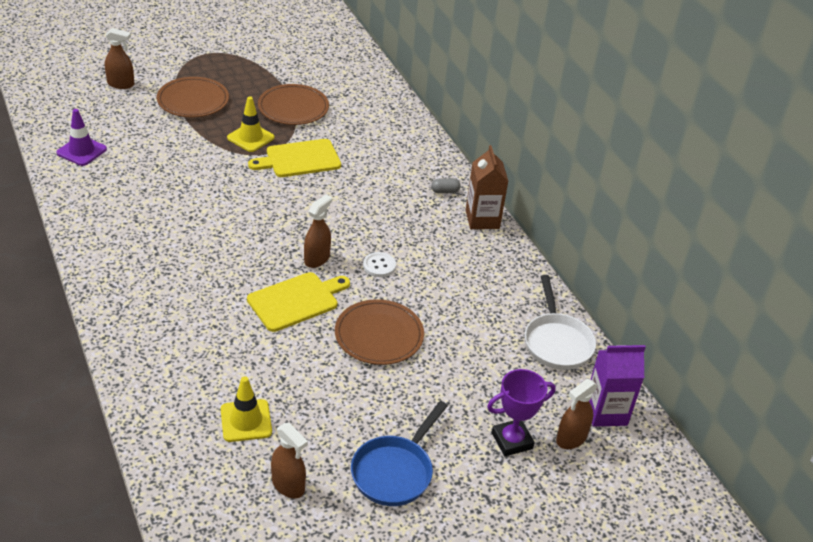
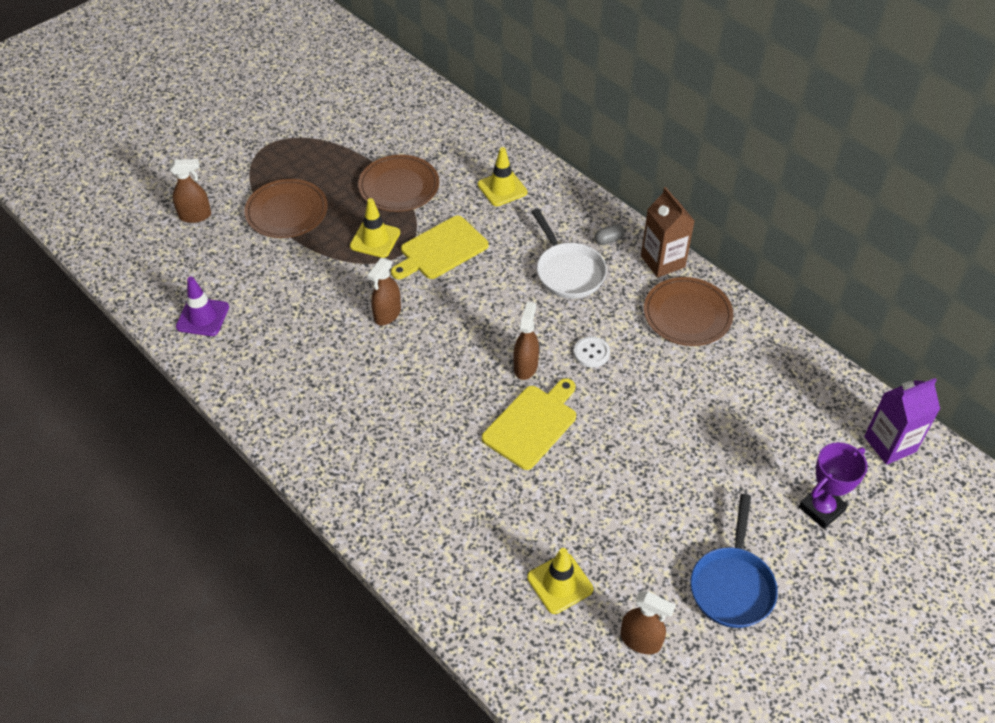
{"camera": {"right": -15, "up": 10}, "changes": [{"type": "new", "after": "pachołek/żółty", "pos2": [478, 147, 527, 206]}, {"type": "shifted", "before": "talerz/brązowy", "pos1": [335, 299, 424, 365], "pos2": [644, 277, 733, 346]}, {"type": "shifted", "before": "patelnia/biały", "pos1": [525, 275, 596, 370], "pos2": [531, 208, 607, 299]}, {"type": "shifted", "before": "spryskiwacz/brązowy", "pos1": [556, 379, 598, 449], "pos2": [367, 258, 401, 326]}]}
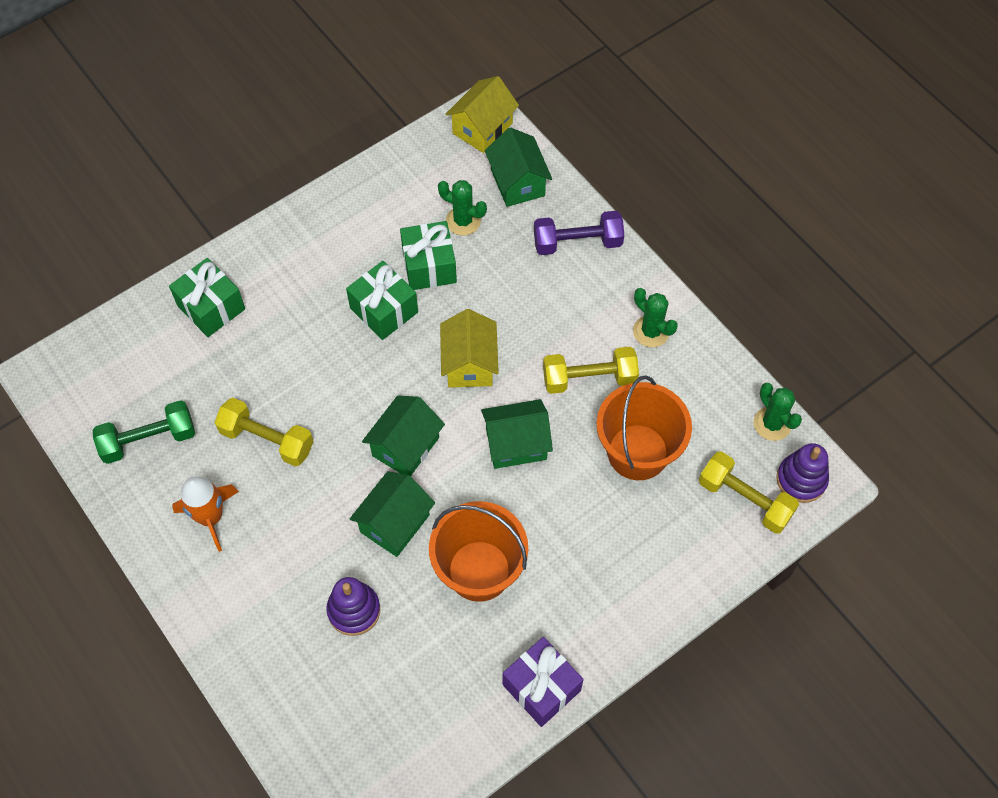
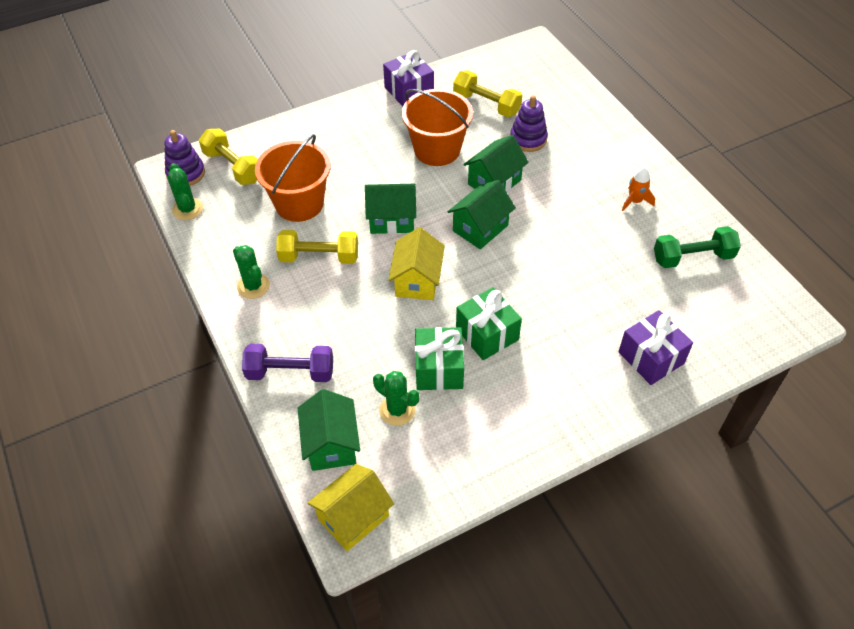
{"camera": {"right": -170, "up": -10}, "changes": [{"type": "shifted", "before": "hantel/żółty", "pos1": [214, 398, 313, 466], "pos2": [453, 70, 522, 117]}, {"type": "repainted", "before": "prezent/zielony", "after": "prezent/fioletowy", "pos1": [169, 258, 245, 337], "pos2": [618, 310, 693, 385]}, {"type": "scaled", "before": "rakieta/pomarańczowy", "pos1": [172, 477, 239, 552], "pos2": [622, 167, 655, 211], "scale": 0.66}]}
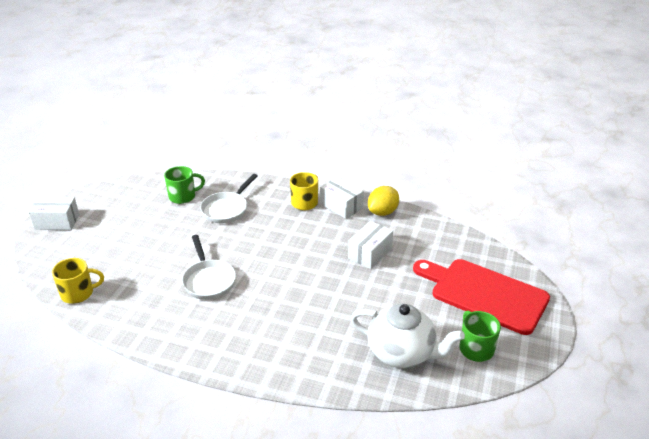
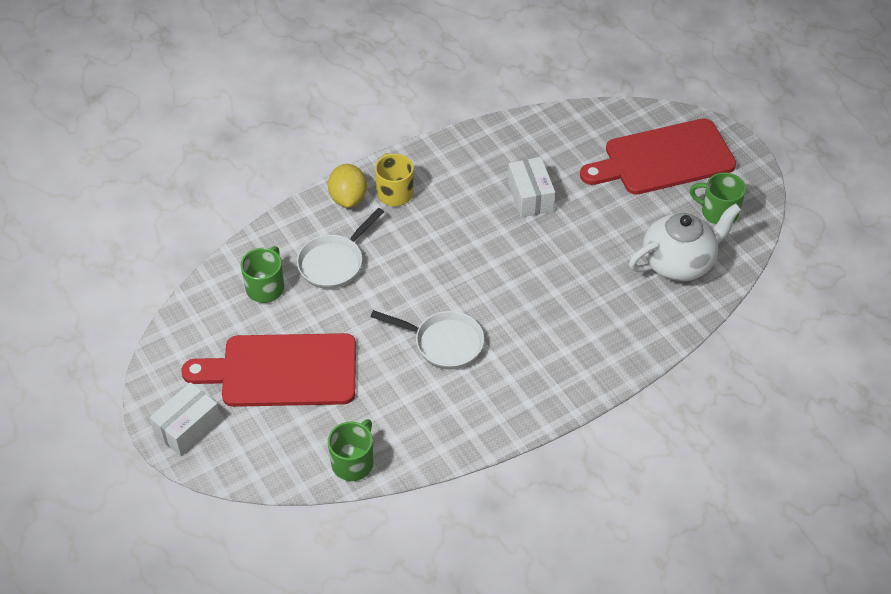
{"camera": {"right": -50, "up": 15}, "changes": [{"type": "gone", "before": "pudełko/biały", "pos1": [320, 177, 364, 219]}, {"type": "new", "after": "deska do krojenia/czerwony", "pos2": [181, 333, 356, 407]}, {"type": "shifted", "before": "cytryna/żółty", "pos1": [368, 186, 399, 216], "pos2": [328, 164, 367, 208]}, {"type": "repainted", "before": "kubek/żółty", "after": "kubek/zielony", "pos1": [52, 258, 104, 304], "pos2": [328, 419, 373, 481]}, {"type": "rotated", "before": "patelnia/biały", "pos1": [200, 174, 258, 223], "pos2": [297, 208, 384, 289], "turn": 60}]}
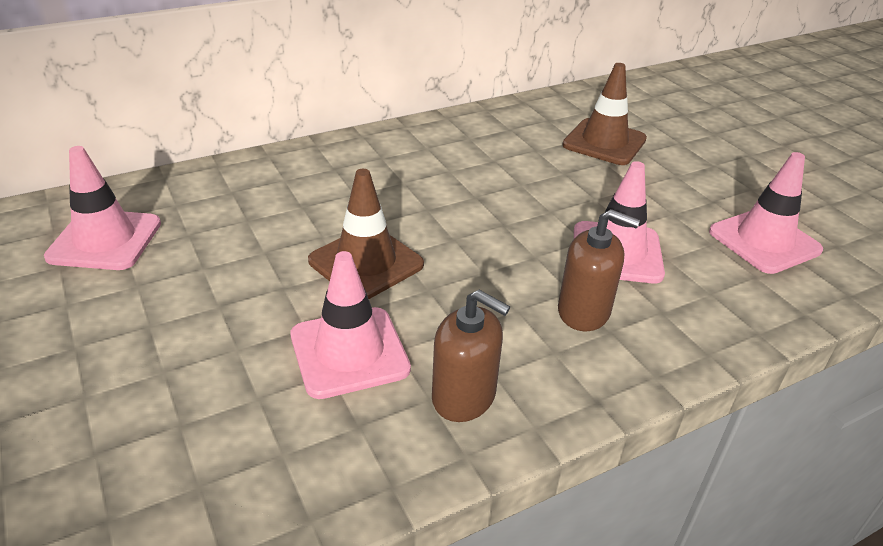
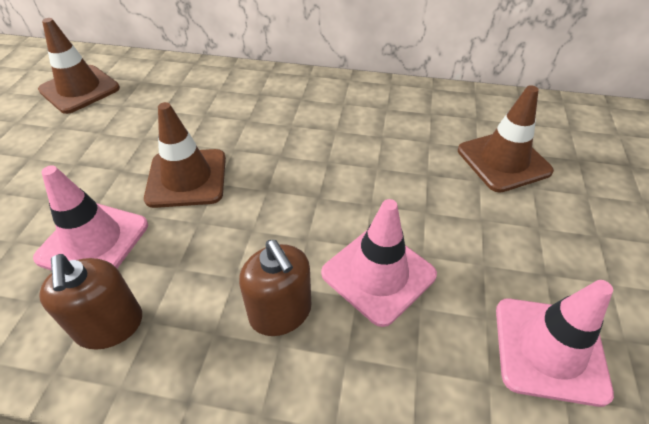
{"camera": {"right": 40, "up": 10}, "changes": [{"type": "repainted", "before": "pachołek/różowy", "after": "pachołek/brązowy", "pos1": [44, 146, 161, 270], "pos2": [38, 18, 120, 114]}]}
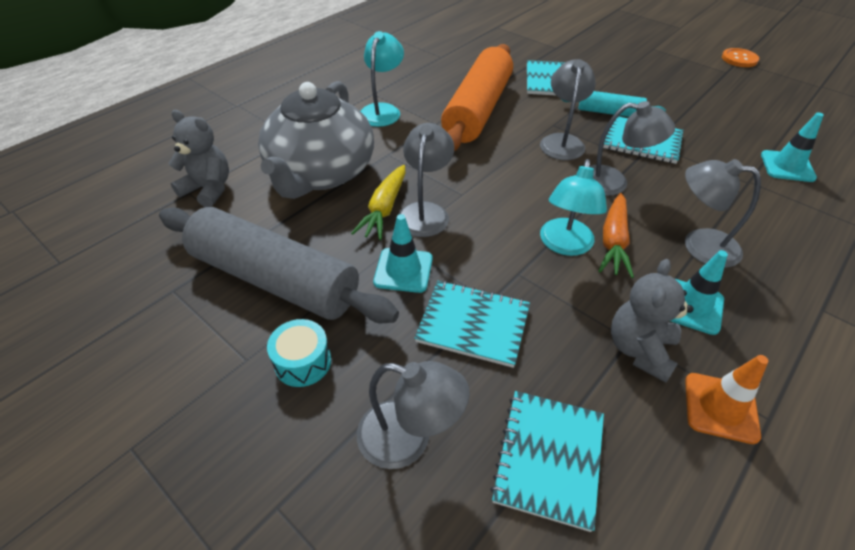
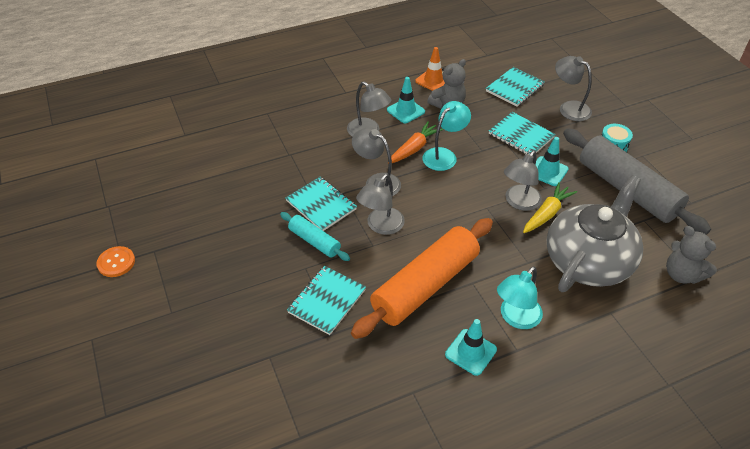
{"camera": {"right": -155, "up": 0}, "changes": [{"type": "shifted", "before": "pachołek/turkusowy", "pos1": [761, 112, 824, 182], "pos2": [445, 319, 497, 376]}]}
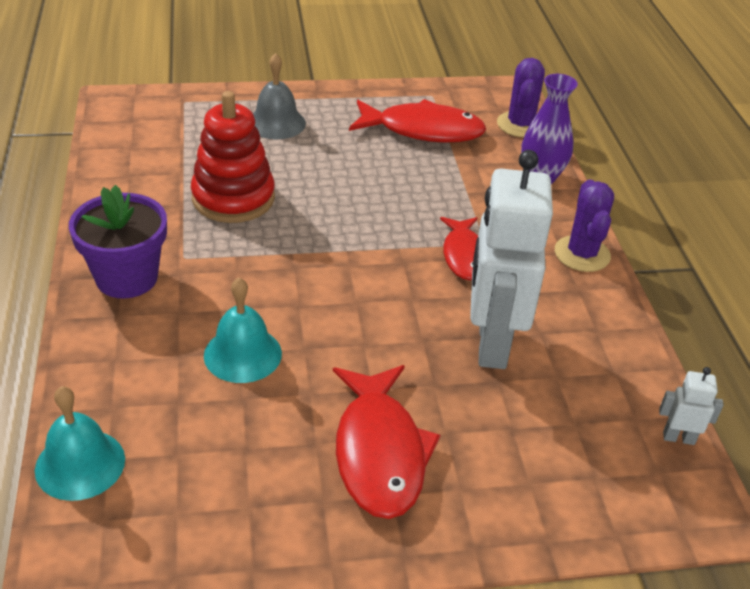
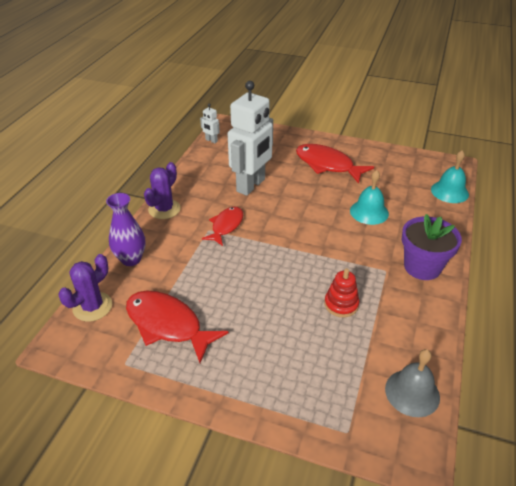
{"camera": {"right": -150, "up": 0}, "changes": [{"type": "shifted", "before": "dzwonek/szary", "pos1": [253, 53, 306, 139], "pos2": [385, 349, 440, 417]}, {"type": "rotated", "before": "ryba/czerwony", "pos1": [333, 365, 441, 519], "pos2": [296, 144, 374, 184], "turn": -75}, {"type": "scaled", "before": "zabawka nakładanka/czerwony", "pos1": [191, 91, 275, 223], "pos2": [324, 268, 359, 317], "scale": 0.58}]}
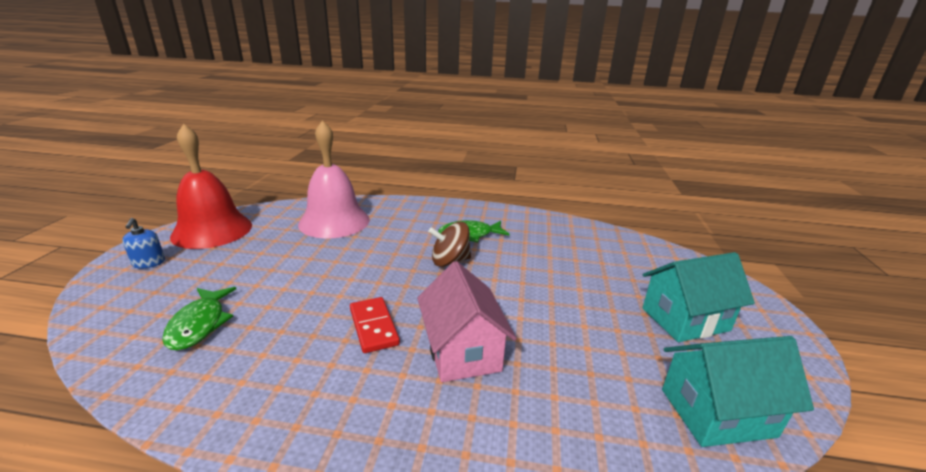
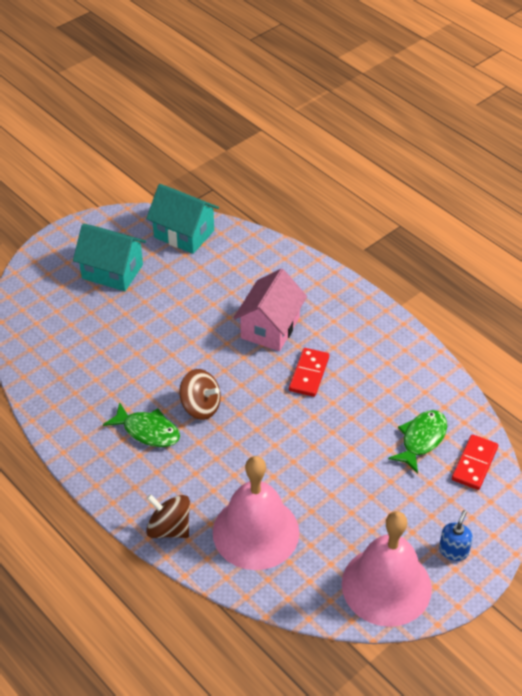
{"camera": {"right": -140, "up": 20}, "changes": [{"type": "new", "after": "bączek/brązowy", "pos2": [146, 494, 190, 538]}, {"type": "new", "after": "kostka domina/czerwony", "pos2": [452, 434, 498, 490]}, {"type": "repainted", "before": "dzwonek/czerwony", "after": "dzwonek/różowy", "pos1": [170, 124, 252, 249], "pos2": [342, 511, 432, 627]}]}
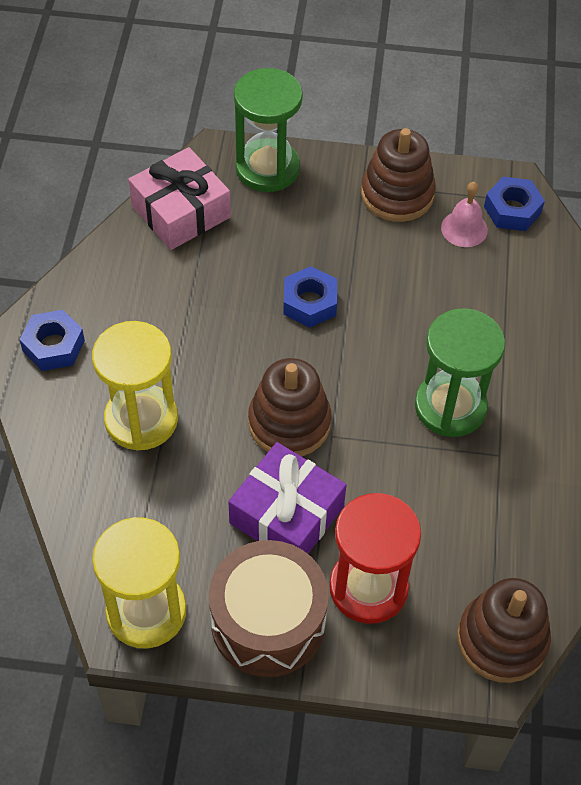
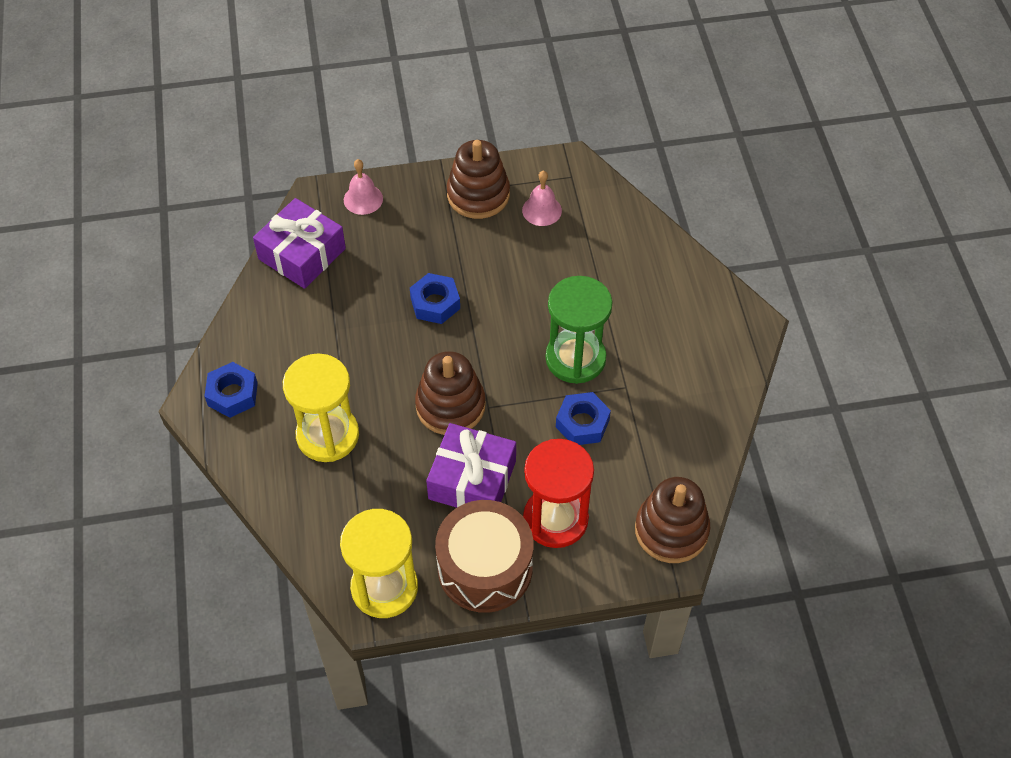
{"camera": {"right": -15, "up": 0}, "changes": [{"type": "shifted", "before": "nakrętka/niebieski", "pos1": [484, 177, 545, 231], "pos2": [556, 392, 611, 445]}, {"type": "swapped", "before": "klepsydra/zielony", "after": "dzwonek/różowy", "pos1": [234, 68, 303, 192], "pos2": [344, 159, 383, 215]}, {"type": "repainted", "before": "prezent/różowy", "after": "prezent/fioletowy", "pos1": [128, 147, 231, 250], "pos2": [253, 198, 346, 289]}]}
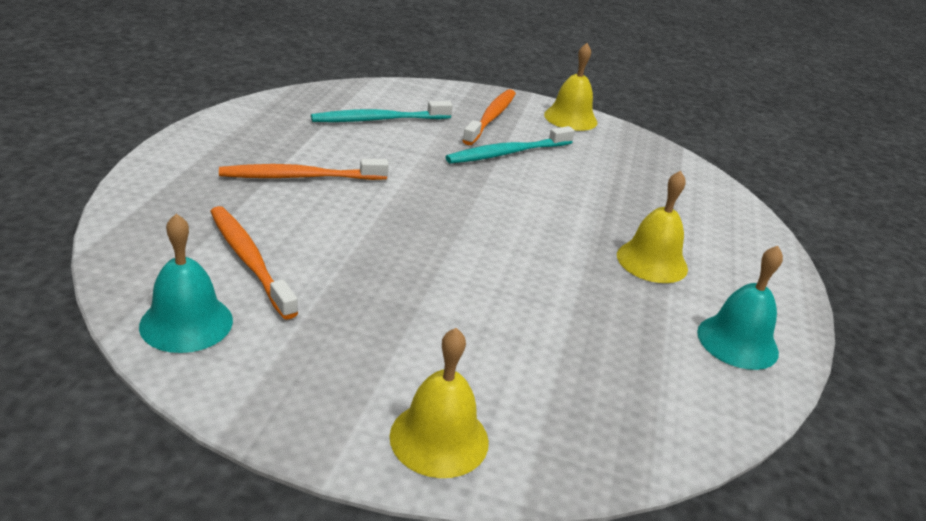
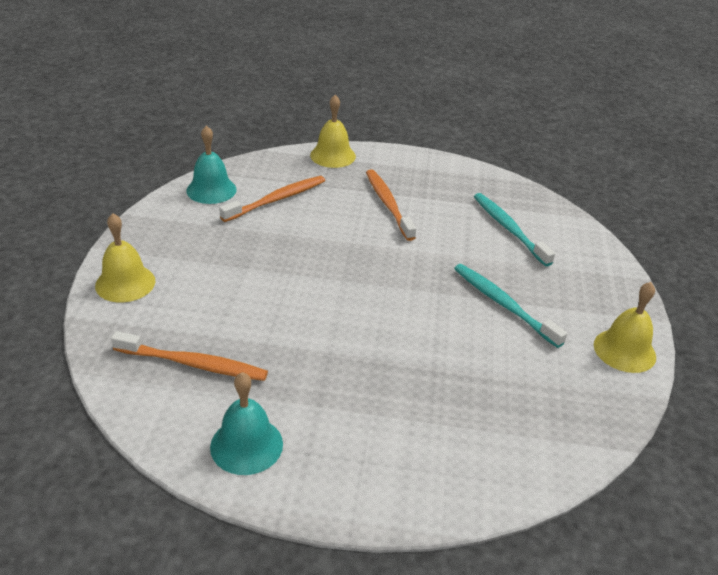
{"camera": {"right": 85, "up": 5}, "changes": [{"type": "shifted", "before": "szczoteczka do zębów/pomarańczowy", "pos1": [462, 89, 516, 145], "pos2": [111, 331, 268, 381]}, {"type": "shifted", "before": "dzwonek/żółty", "pos1": [617, 171, 688, 283], "pos2": [310, 95, 356, 168]}]}
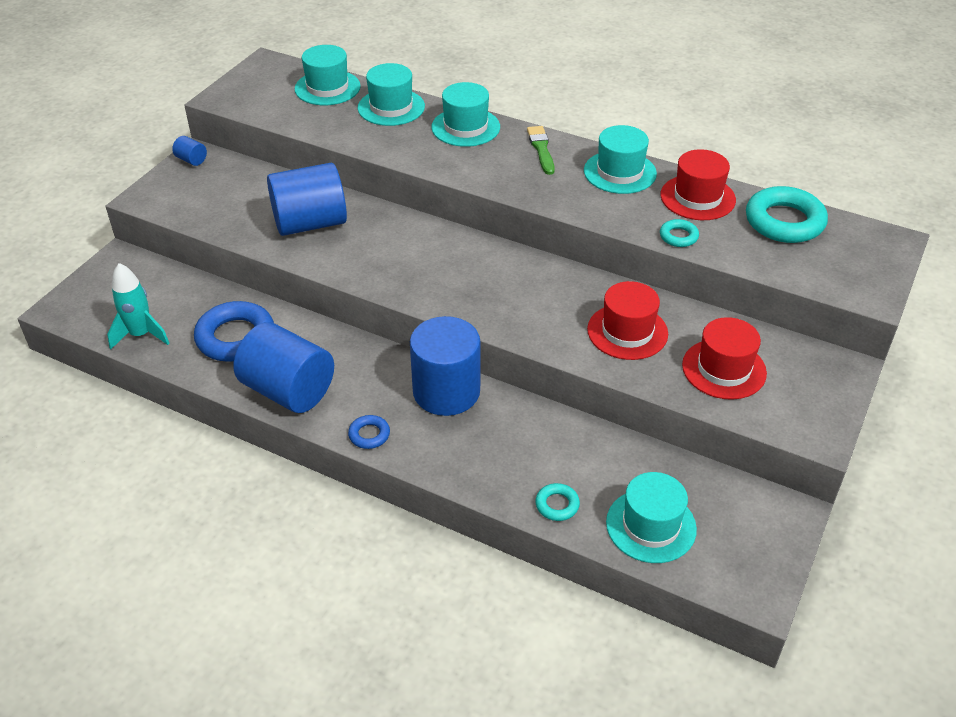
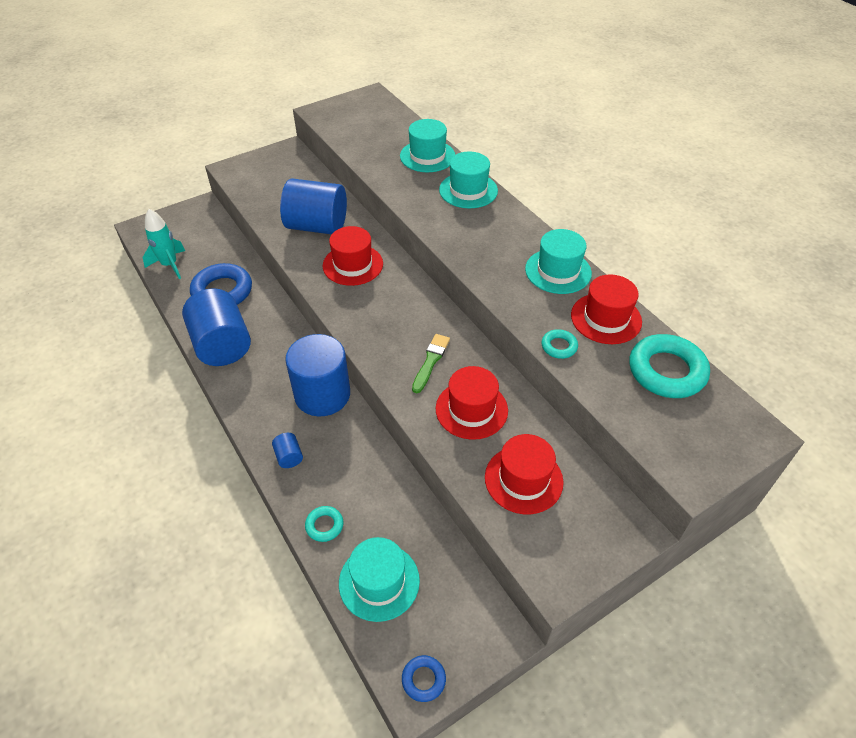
{"camera": {"right": 30, "up": 5}, "changes": [{"type": "gone", "before": "kapelusz/turkusowy", "pos1": [295, 45, 361, 105]}, {"type": "new", "after": "kapelusz/czerwony", "pos2": [323, 226, 383, 286]}, {"type": "shifted", "before": "walec/niebieski", "pos1": [172, 136, 207, 166], "pos2": [272, 433, 303, 468]}, {"type": "shifted", "before": "pierścień/niebieski", "pos1": [348, 415, 390, 449], "pos2": [402, 655, 446, 702]}, {"type": "shifted", "before": "pędzel/zielony", "pos1": [527, 126, 555, 175], "pos2": [412, 334, 450, 393]}]}
